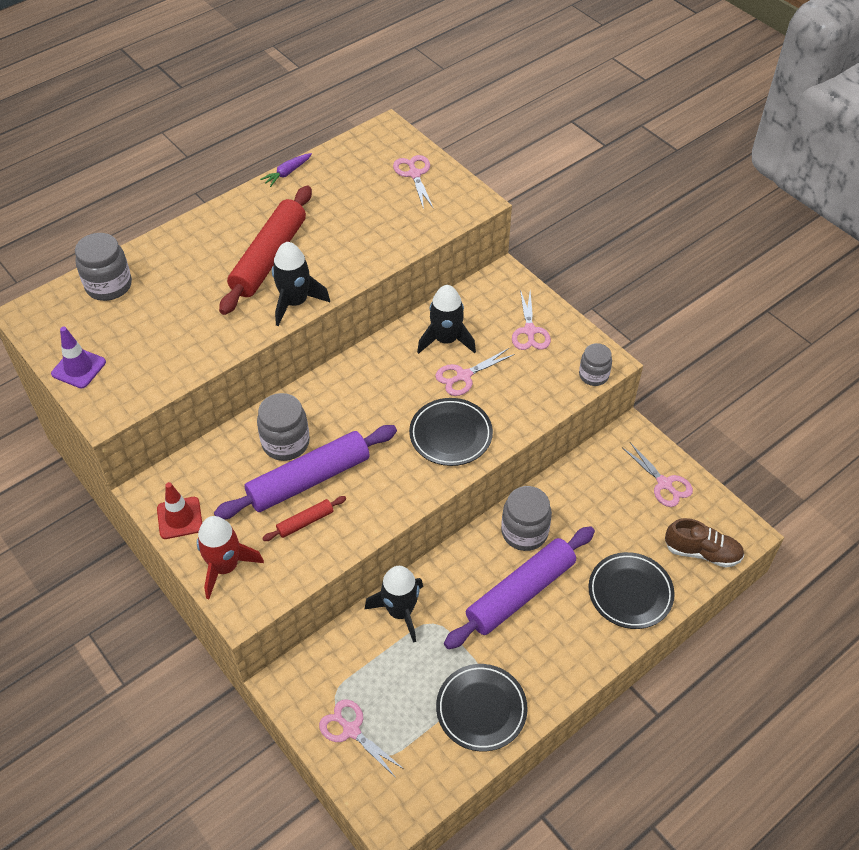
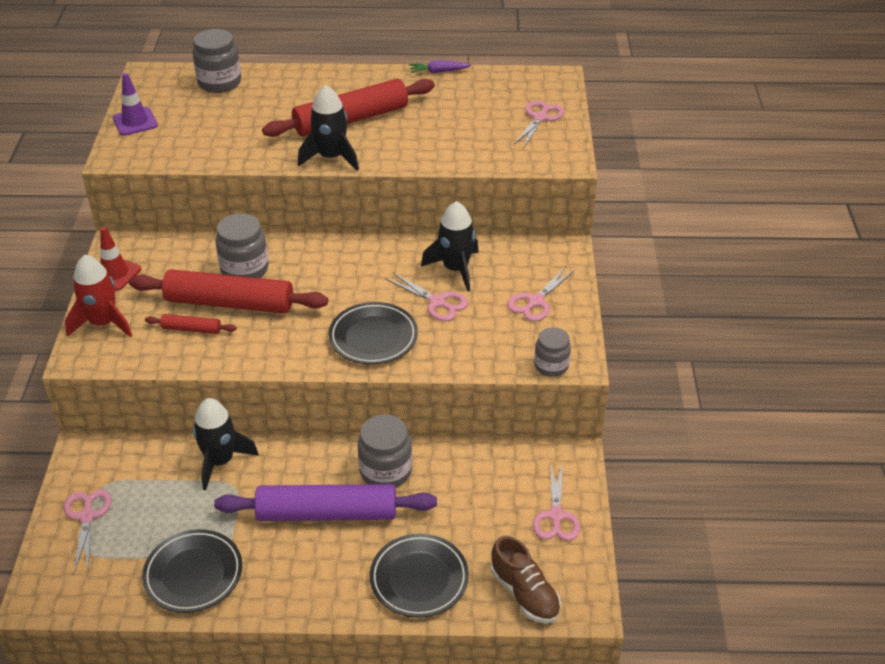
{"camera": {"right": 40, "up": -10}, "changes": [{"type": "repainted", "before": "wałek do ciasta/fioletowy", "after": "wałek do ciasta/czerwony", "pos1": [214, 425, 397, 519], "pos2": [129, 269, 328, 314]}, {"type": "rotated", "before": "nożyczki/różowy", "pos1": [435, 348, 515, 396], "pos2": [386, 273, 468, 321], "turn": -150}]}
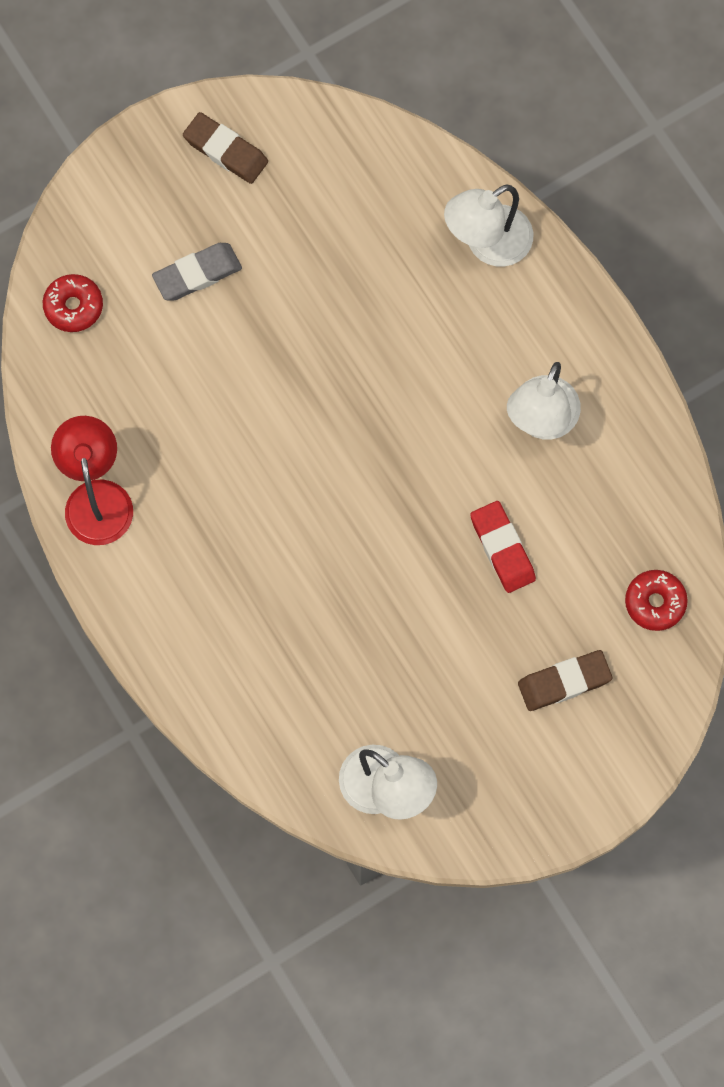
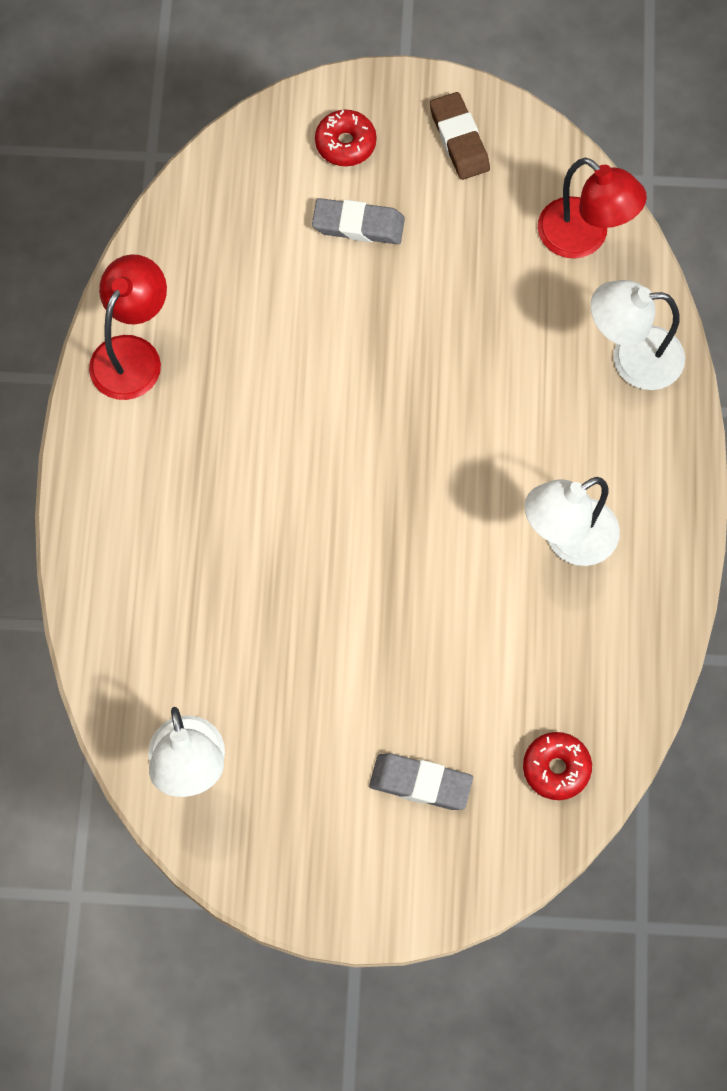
{"camera": {"right": 35, "up": -5}, "changes": [{"type": "gone", "before": "gumka do mazania/czerwony", "pos1": [470, 501, 536, 593]}, {"type": "new", "after": "lampka/czerwony", "pos2": [538, 158, 647, 258]}, {"type": "shifted", "before": "donut/czerwony", "pos1": [43, 274, 103, 332], "pos2": [315, 110, 377, 166]}, {"type": "repainted", "before": "gumka do mazania/brązowy", "after": "gumka do mazania/szary", "pos1": [518, 650, 613, 711], "pos2": [369, 753, 473, 810]}]}
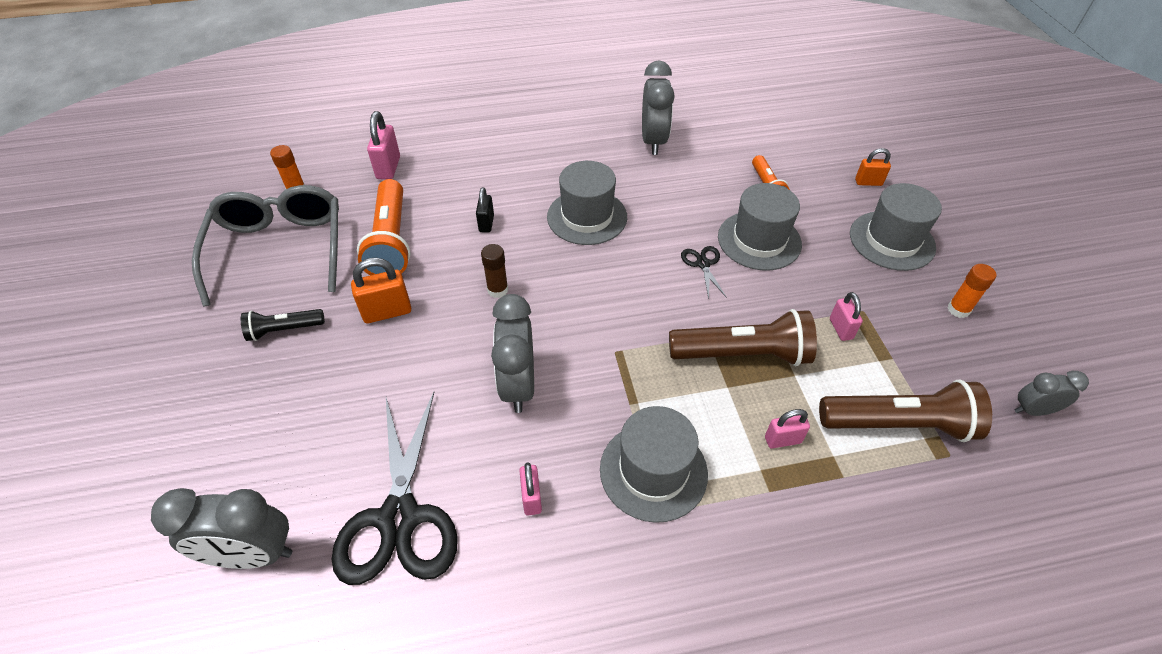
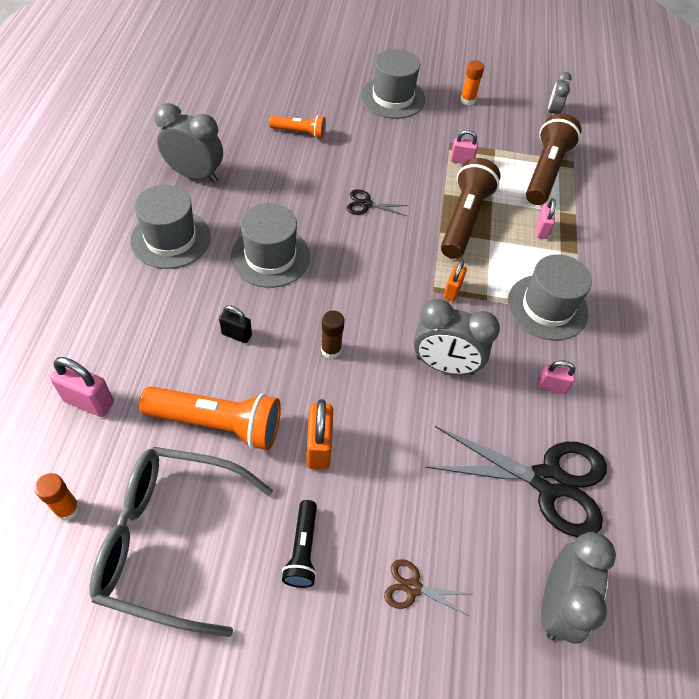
{"camera": {"right": -75, "up": 5}, "changes": [{"type": "new", "after": "nożyczki/brązowy", "pos2": [384, 559, 471, 616]}, {"type": "shifted", "before": "kapelusz/szary", "pos1": [718, 183, 802, 270], "pos2": [130, 185, 211, 269]}, {"type": "shifted", "before": "kłódka/pomarańczowy", "pos1": [855, 148, 891, 186], "pos2": [444, 260, 467, 301]}]}
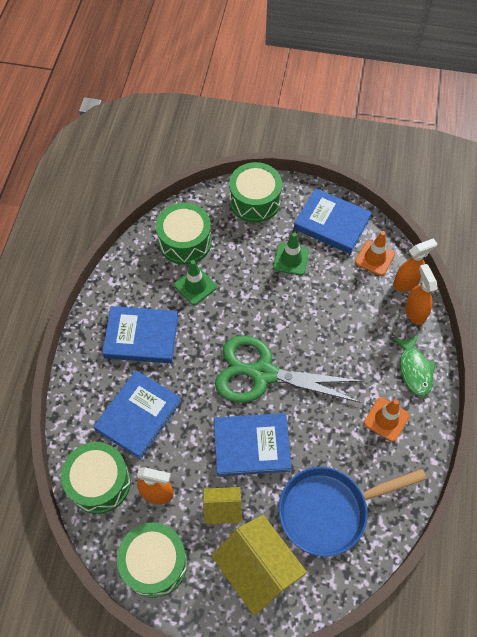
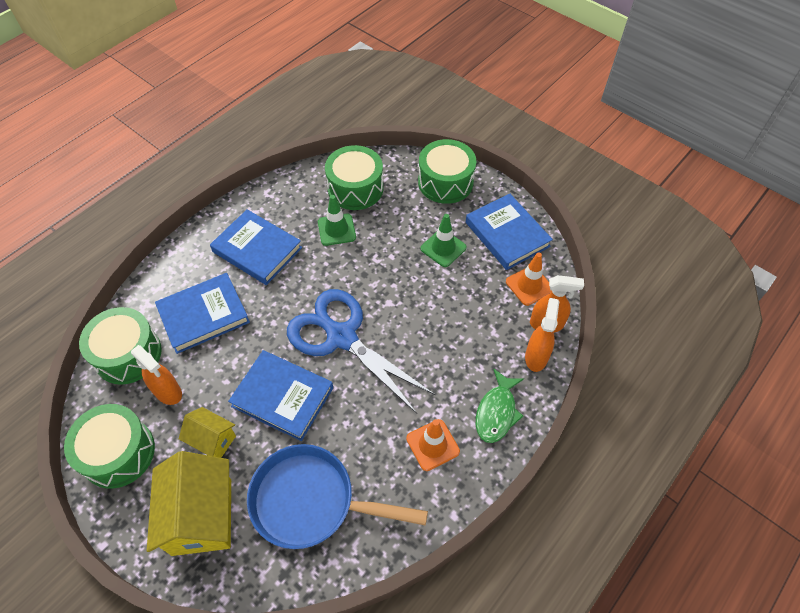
{"camera": {"right": 30, "up": -5}, "changes": [{"type": "repainted", "before": "nożyczki/zielony", "after": "nożyczki/niebieski", "pos1": [215, 335, 363, 403], "pos2": [287, 289, 436, 414]}]}
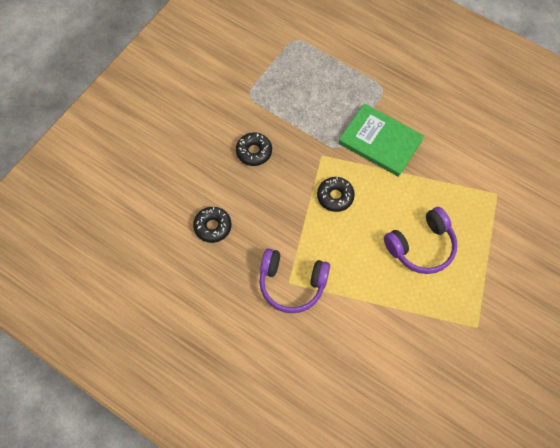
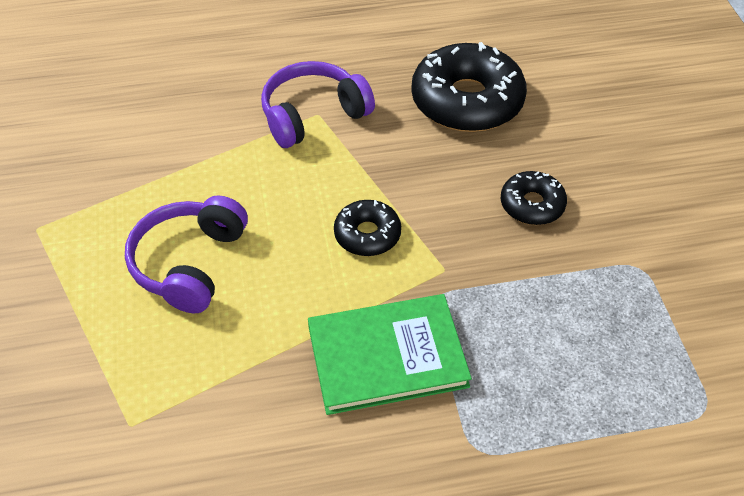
{"camera": {"right": 135, "up": -15}, "changes": [{"type": "scaled", "before": "donut/czarny", "pos1": [193, 207, 231, 243], "pos2": [411, 42, 527, 132], "scale": 1.91}]}
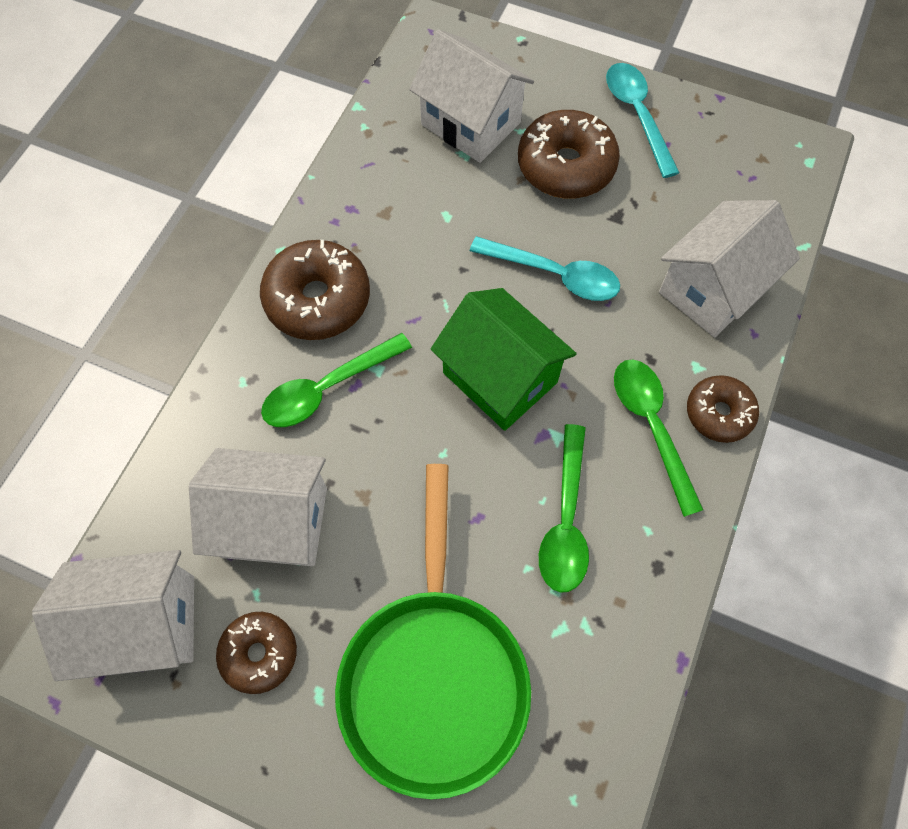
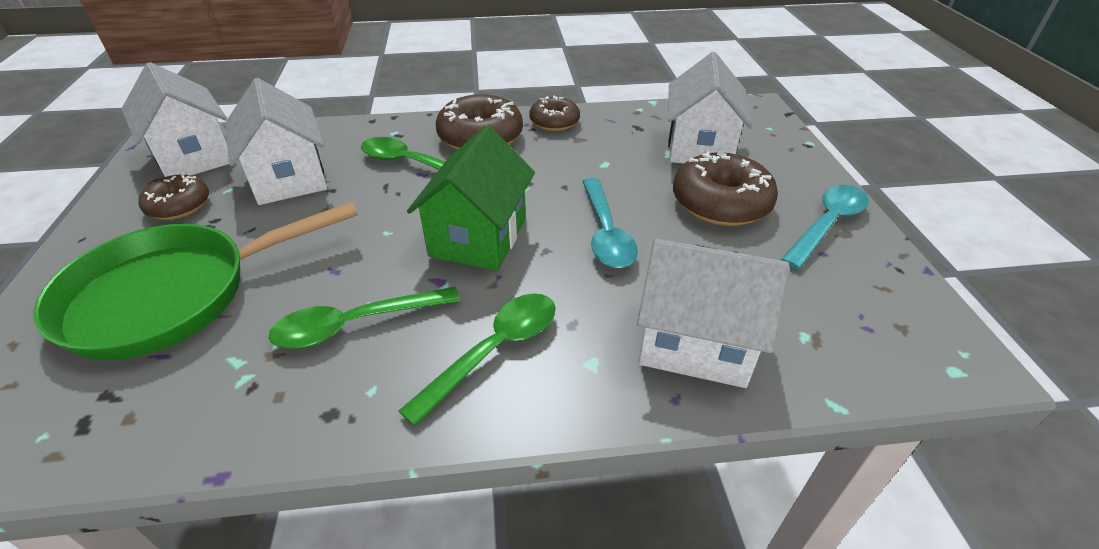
{"camera": {"right": 60, "up": -25}, "changes": [{"type": "shifted", "before": "donut/brązowy", "pos1": [687, 375, 759, 443], "pos2": [529, 96, 580, 131]}]}
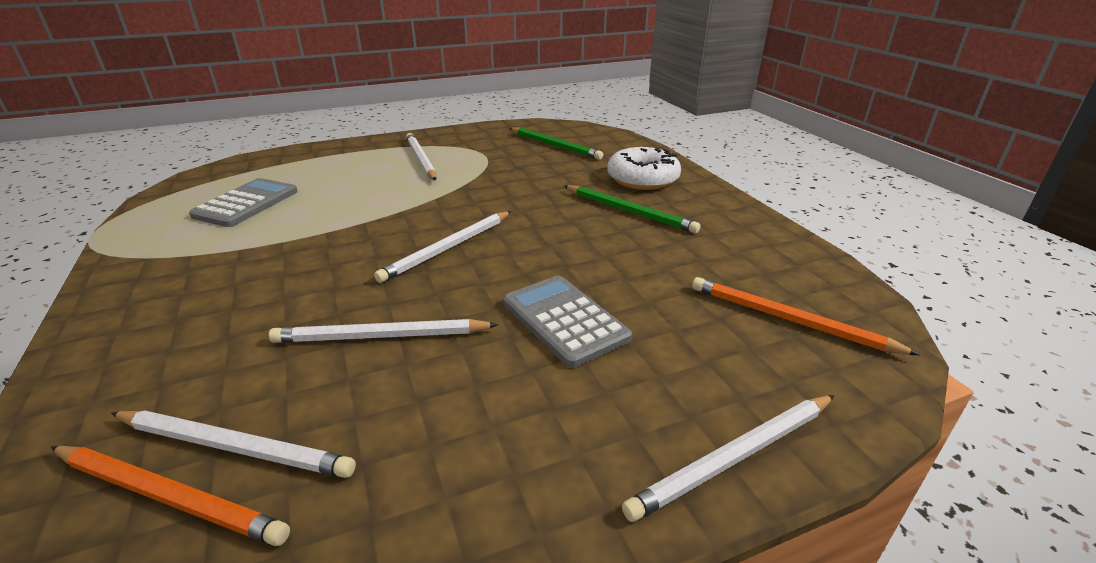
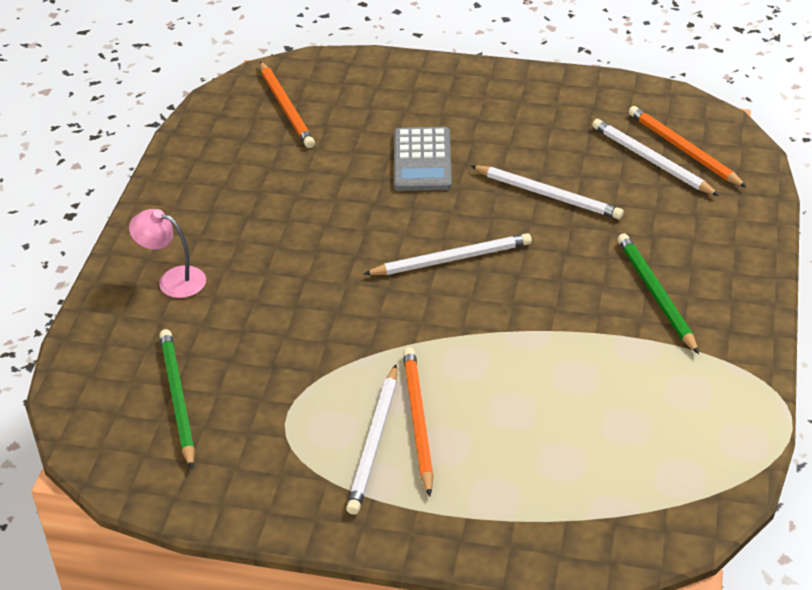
{"camera": {"right": -145, "up": 10}, "changes": [{"type": "gone", "before": "kalkulator/szary", "pos1": [189, 178, 298, 227]}, {"type": "gone", "before": "ołówek/biały", "pos1": [622, 395, 835, 522]}, {"type": "new", "after": "ołówek/pomarańczowy", "pos2": [403, 347, 434, 497]}, {"type": "shifted", "before": "ołówek/zielony", "pos1": [564, 185, 701, 233], "pos2": [618, 233, 699, 354]}, {"type": "swapped", "before": "donut/biały", "after": "lampka/różowy", "pos1": [607, 147, 681, 190], "pos2": [129, 209, 206, 298]}]}
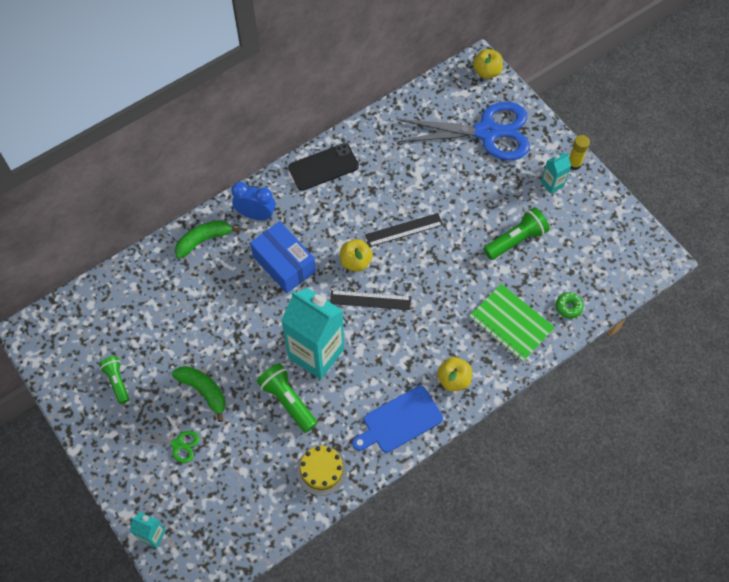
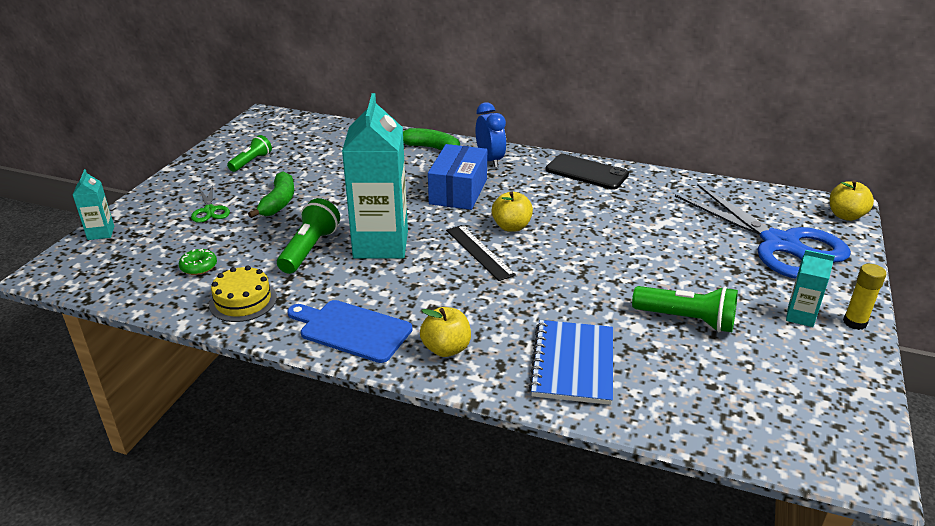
{"camera": {"right": 55, "up": -30}, "changes": [{"type": "gone", "before": "linijka/czarny", "pos1": [365, 213, 443, 247]}, {"type": "shifted", "before": "donut/zielony", "pos1": [556, 292, 584, 319], "pos2": [179, 249, 217, 275]}, {"type": "repainted", "before": "zeszyt/zielony", "after": "zeszyt/niebieski", "pos1": [469, 284, 555, 362], "pos2": [529, 320, 613, 405]}]}
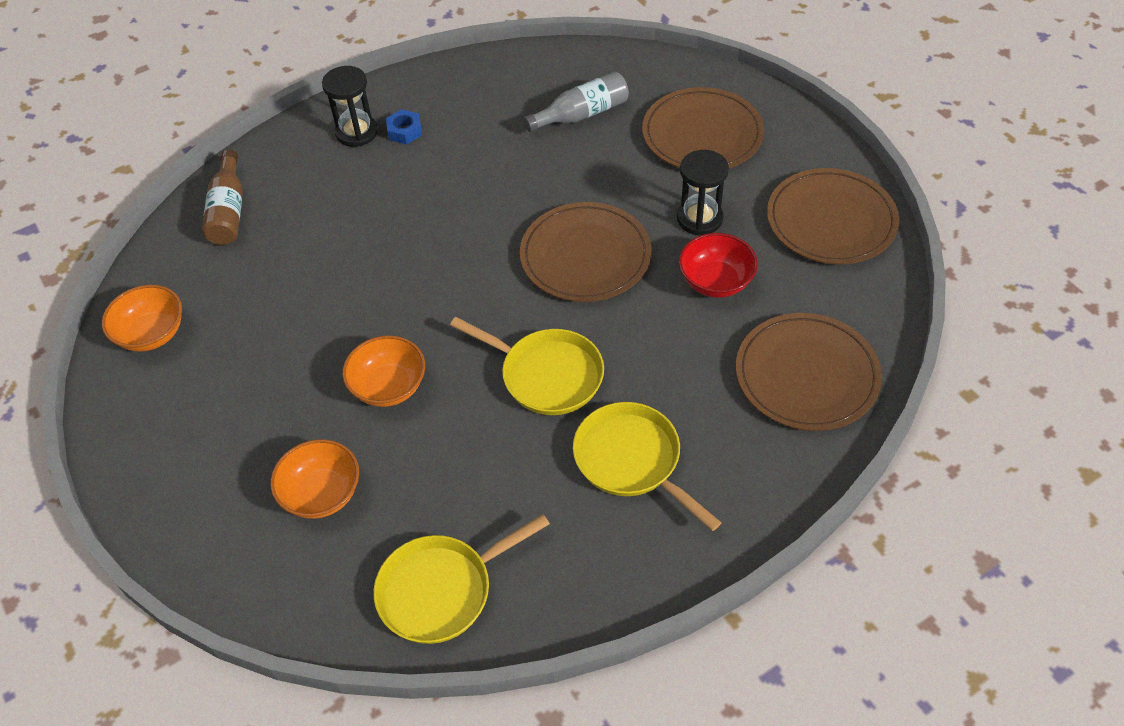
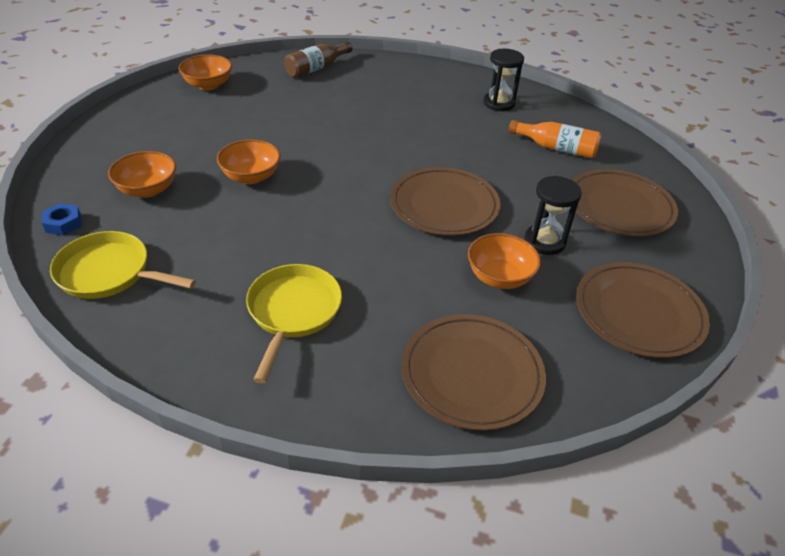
{"camera": {"right": 45, "up": -10}, "changes": [{"type": "gone", "before": "patelnia/żółty", "pos1": [450, 317, 604, 415]}, {"type": "shifted", "before": "klepsydra/czarny", "pos1": [322, 66, 378, 147], "pos2": [483, 49, 524, 111]}, {"type": "shifted", "before": "nakrętka/niebieski", "pos1": [386, 109, 422, 144], "pos2": [42, 203, 82, 236]}, {"type": "repainted", "before": "butelka/szary", "after": "butelka/pomarańczowy", "pos1": [524, 72, 629, 132], "pos2": [509, 120, 602, 159]}, {"type": "repainted", "before": "miska/czerwony", "after": "miska/pomarańczowy", "pos1": [679, 233, 758, 298], "pos2": [468, 233, 541, 289]}]}
